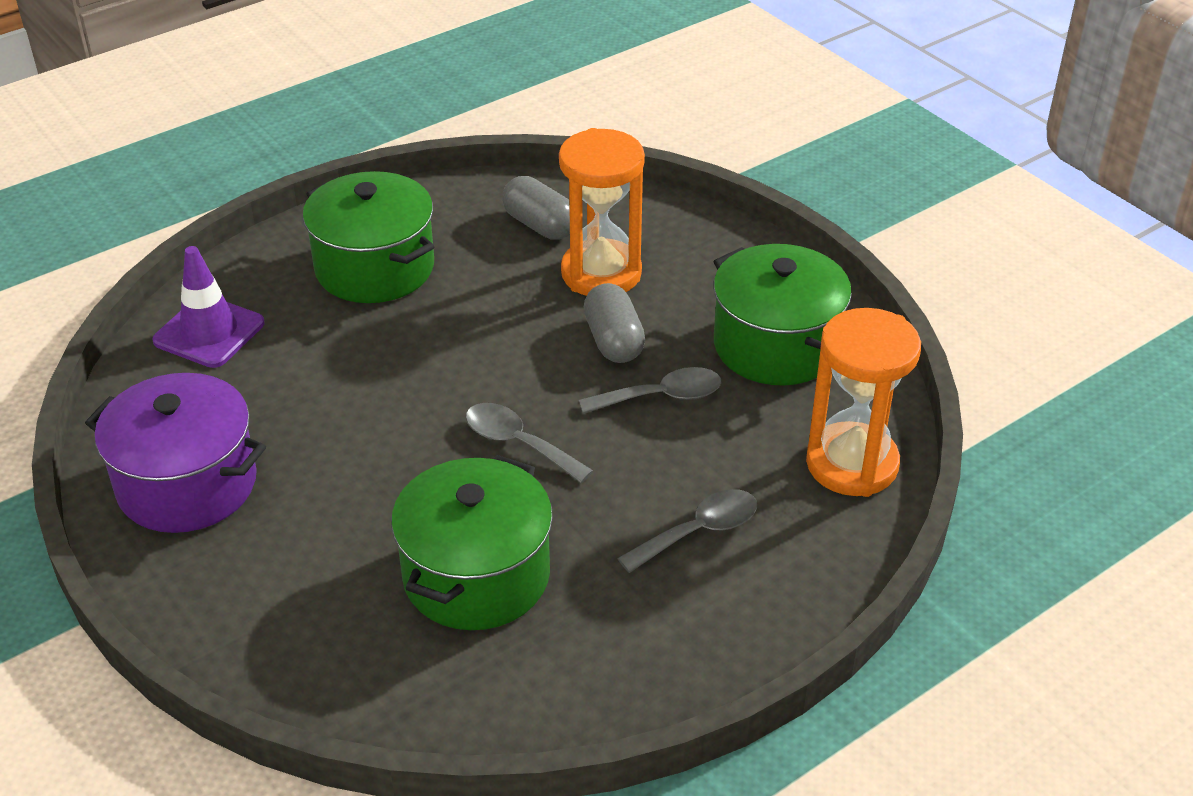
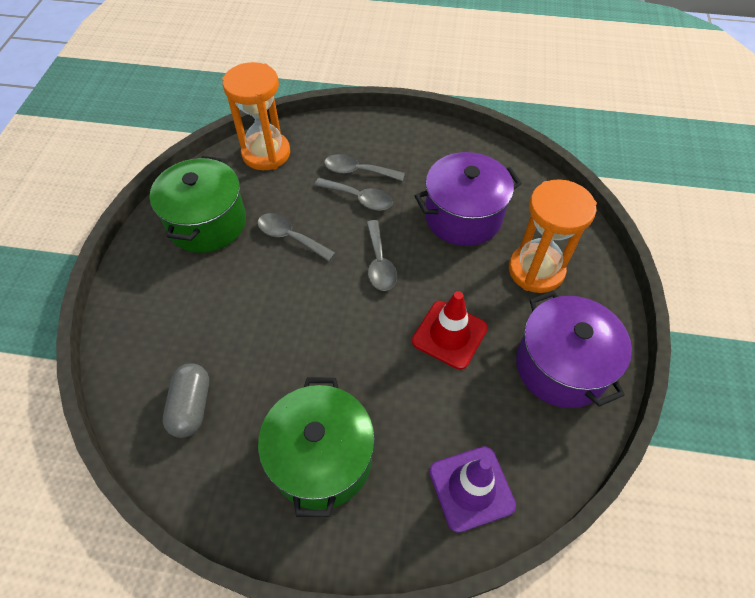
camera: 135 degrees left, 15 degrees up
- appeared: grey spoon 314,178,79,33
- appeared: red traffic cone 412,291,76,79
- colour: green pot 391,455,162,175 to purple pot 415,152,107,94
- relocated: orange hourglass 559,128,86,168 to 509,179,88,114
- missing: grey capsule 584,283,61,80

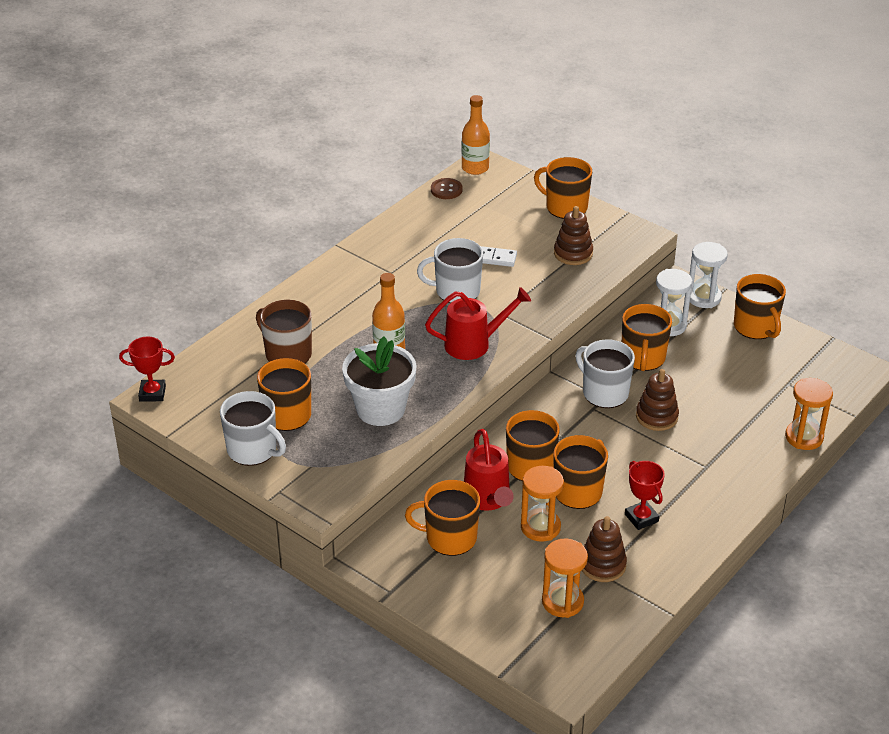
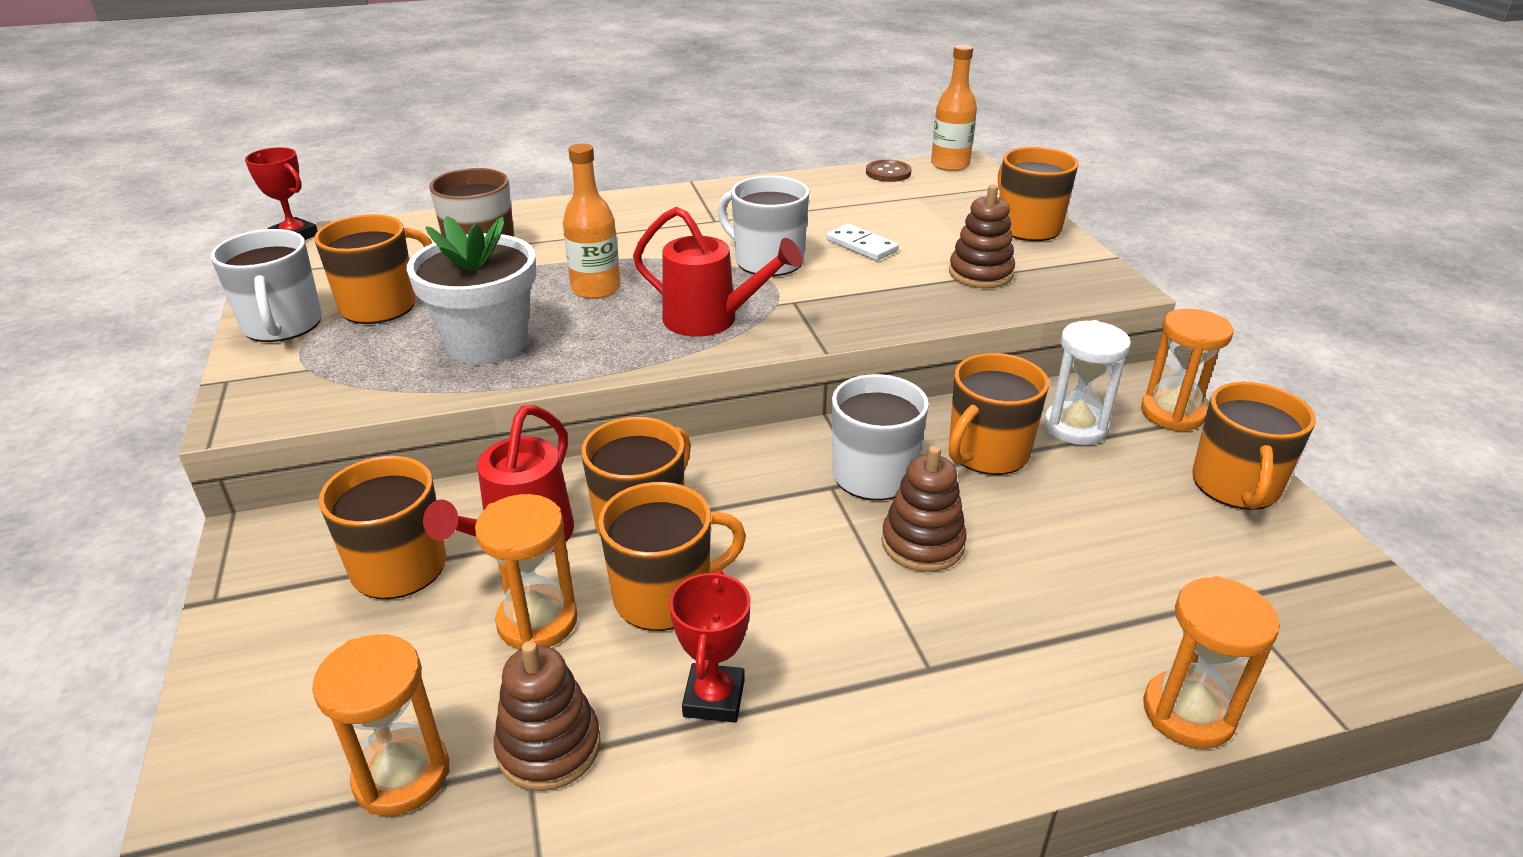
camera: 35 degrees right, 5 degrees down
- colour: white hourglass 690,242,38,66 to orange hourglass 1141,308,92,123

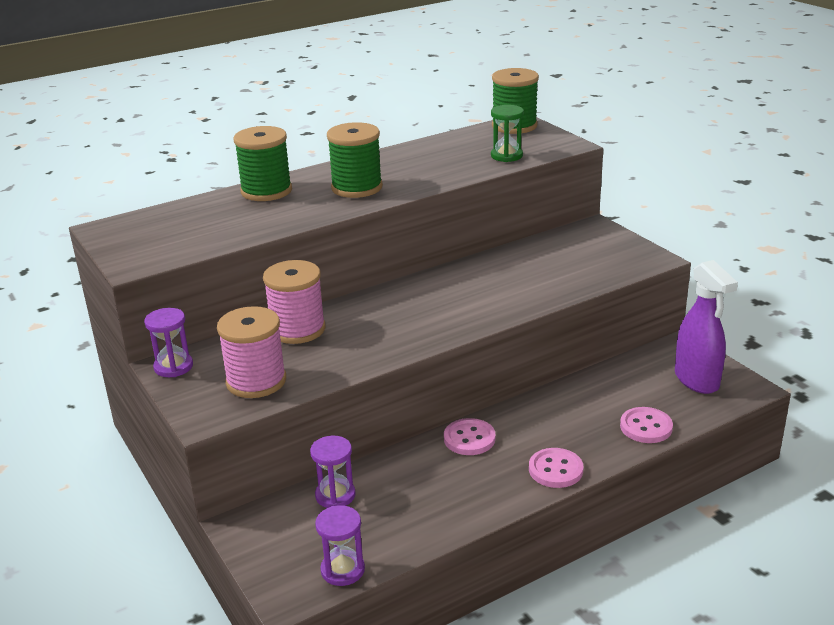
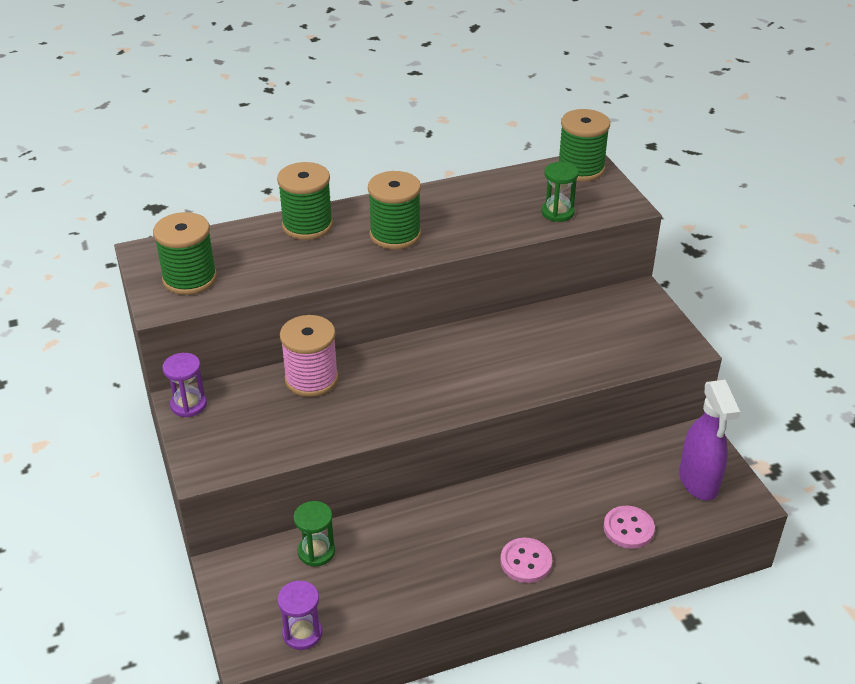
camera: 10 degrees right, 10 degrees up
- appeared: green spool 153,212,64,83
- colour: purple hourglass 310,435,46,73 to green hourglass 294,501,41,65
- missing: pink spool 217,306,69,92
- missing: pink button 444,418,52,37

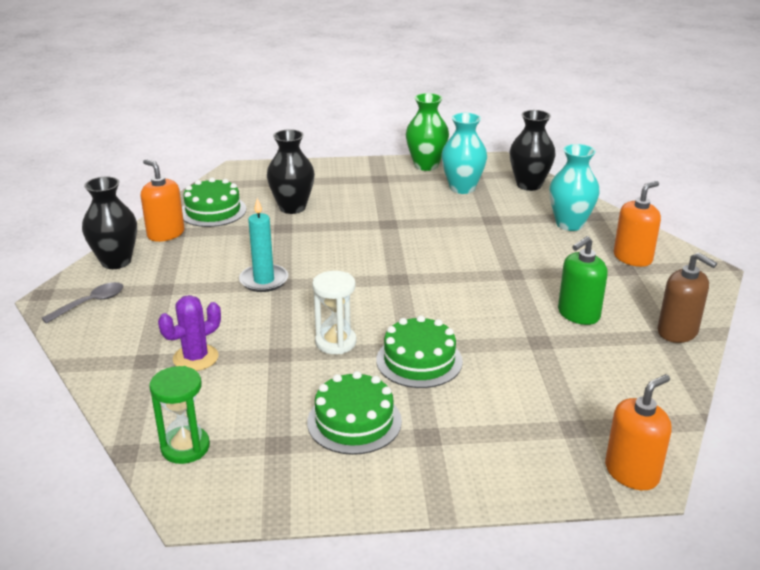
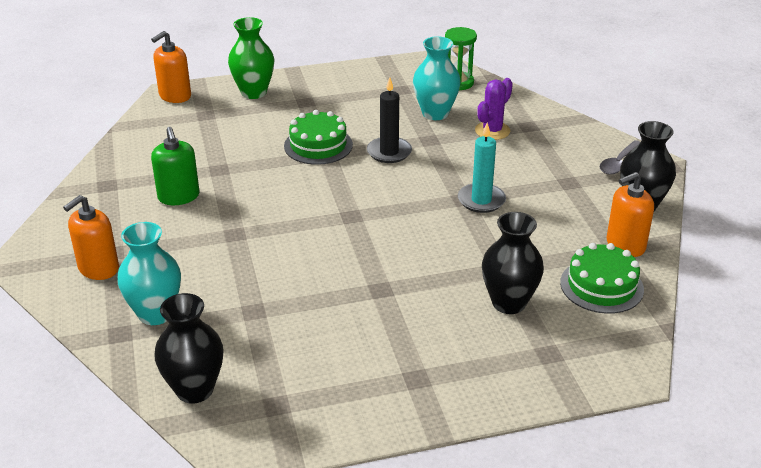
camera: 170 degrees right, 5 degrees up
- spun: green soap dispenser 558,236,50,89 = 151,127,49,78 120 degrees clockwise
- relocated: green vase 406,93,43,78 to 228,17,46,82
- exchanged: white hourglass 312,271,45,83 to black candle 367,77,45,86
- relocated: turquoise vase 441,113,46,81 to 413,36,48,84
- spun: orange soap dispenser 141,159,43,83 = 607,172,47,85 120 degrees clockwise
- missing: green cake 307,371,95,84
- missing: brown soap dispenser 657,253,60,90

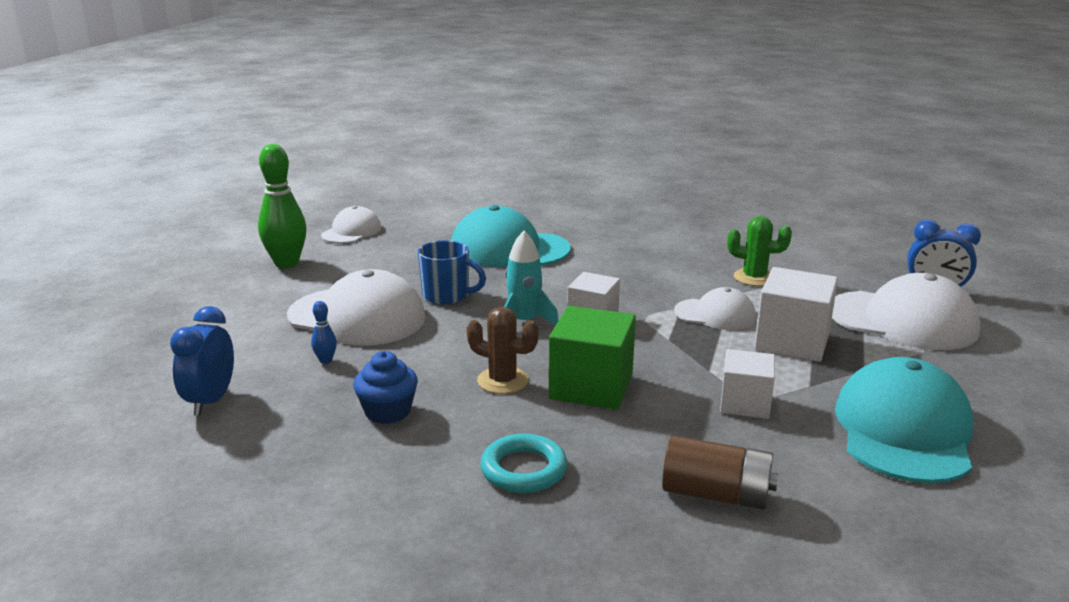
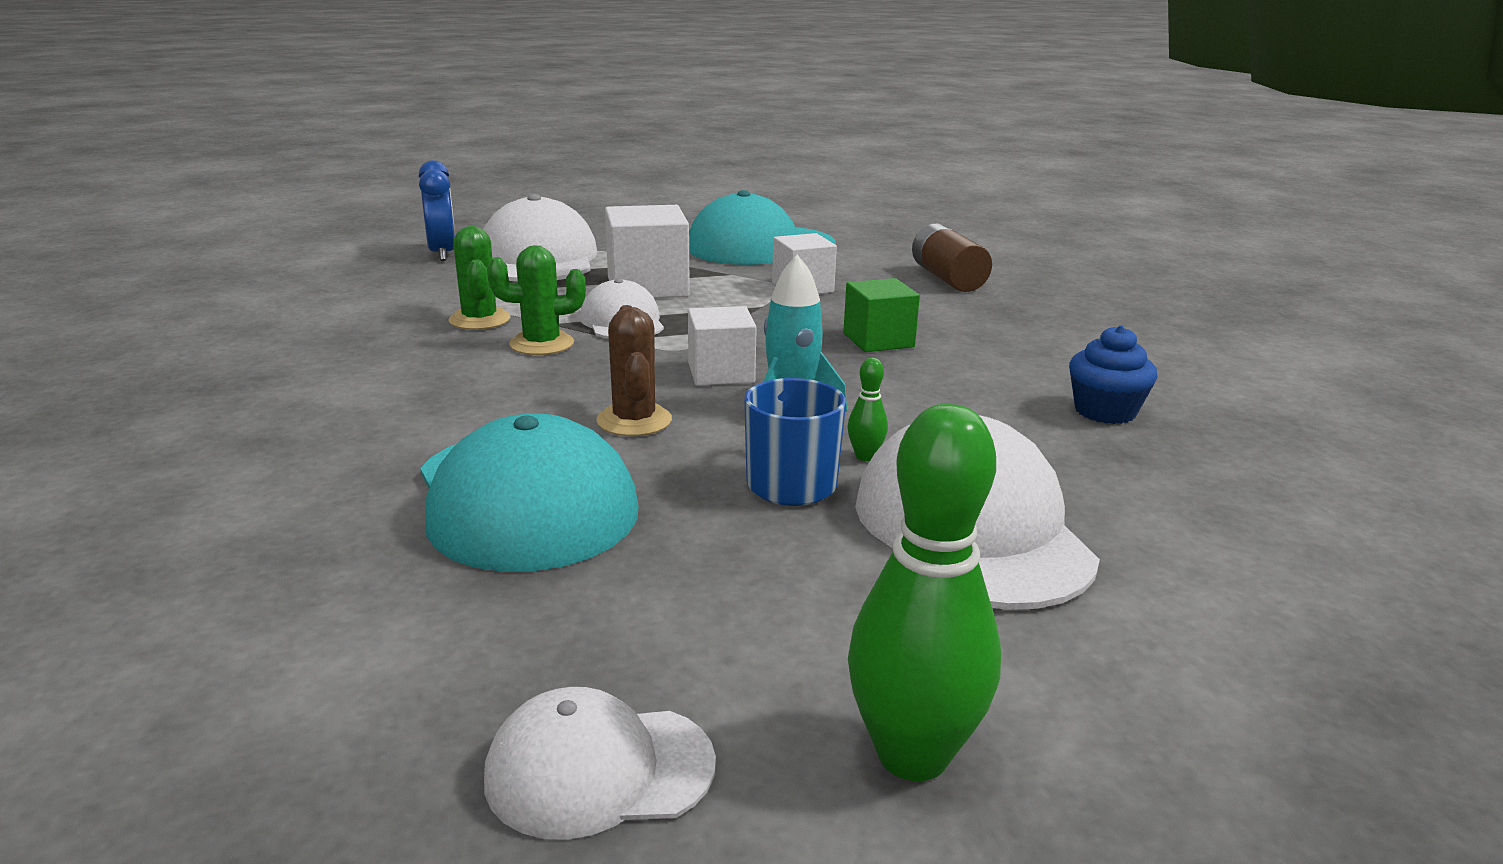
camera: 125 degrees left, 0 degrees up
- appeared: green cactus 487,245,99,110
- relocated: brown cactus 467,307,72,87 to 596,305,76,131
- size: green cube 549,306,87,104 = 843,278,77,74 x0.65
- appeared: green bowling pin 847,358,41,103
- missing: blue clock 170,306,64,110
- missing: blue bowling pin 311,301,26,63
- missing: turquoise ring 480,434,87,59

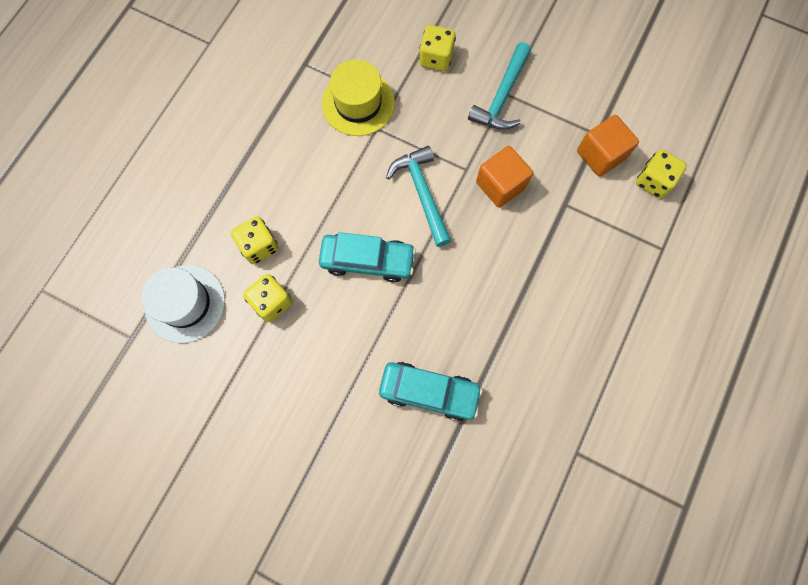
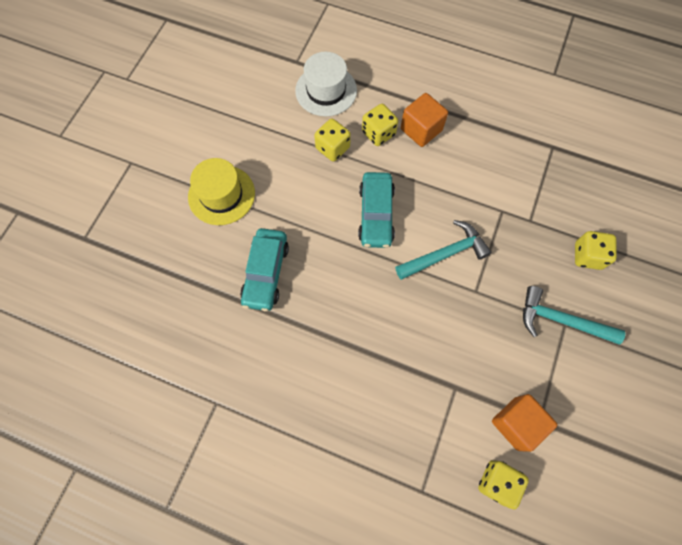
camera: 85 degrees right, 5 degrees down
- relocated: yellow hat 322,60,73,76 to 188,158,67,67
- relocated: orange cube 476,146,57,62 to 401,93,47,54

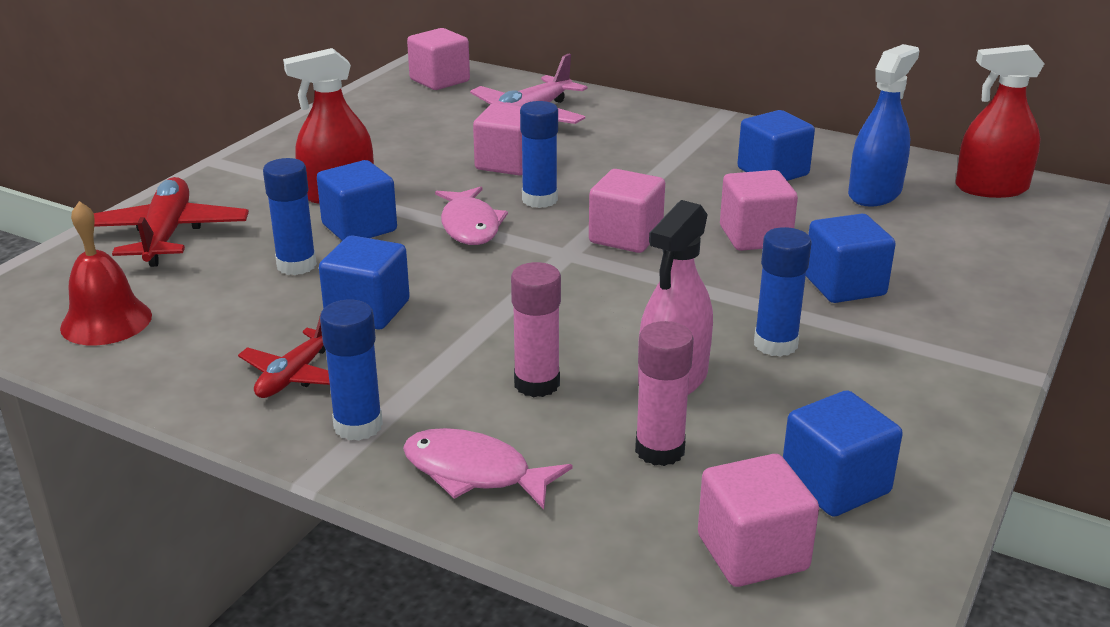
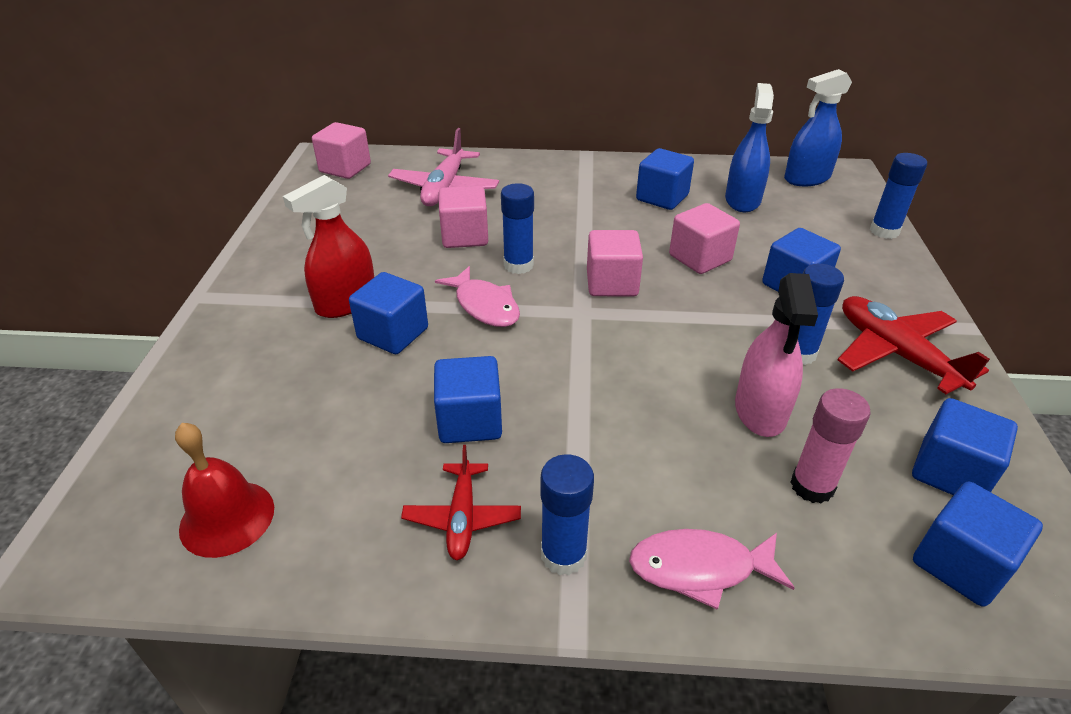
camera: 25 degrees left, 10 degrees up
- colour: red spray bottle 956,45,89,153 to blue spray bottle 784,69,68,117
- relocated: red plane 94,177,155,90 to 838,296,152,98
- relocated: blue glue stick 263,158,54,117 to 870,153,57,86
- colour: pink cube 698,454,121,133 to blue cube 913,482,130,125
- missing: pink glue stick 511,262,50,135

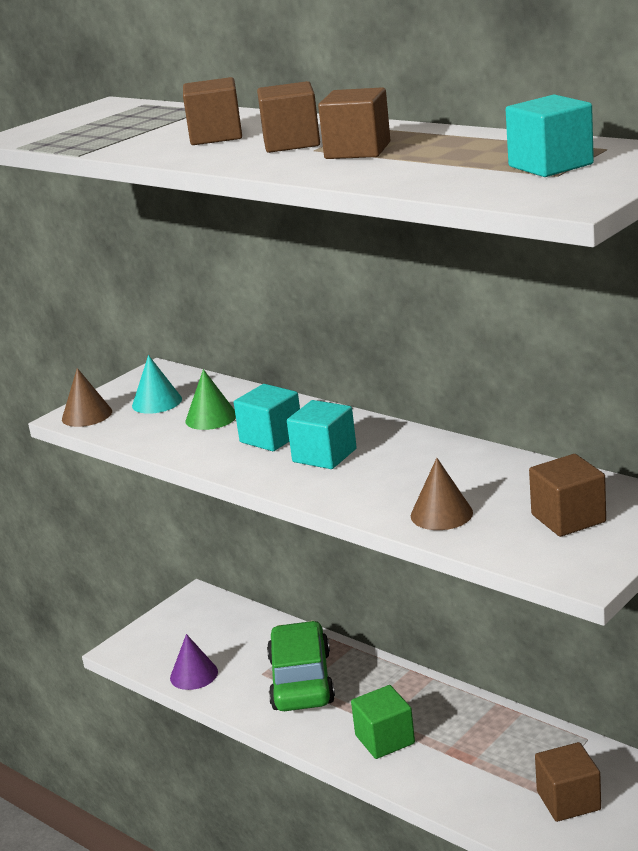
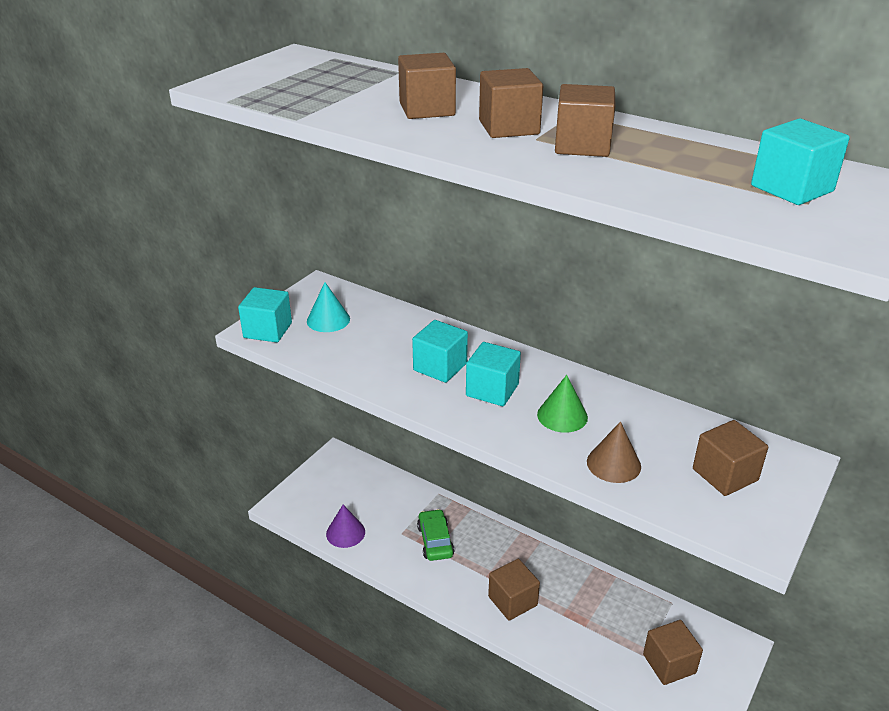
camera: 10 degrees left, 10 degrees up
- exchanged: brown cone 62,368,50,59 to turquoise cube 238,287,54,56
- size: green car 267,621,68,90 = 417,509,37,52 x0.60
- colour: green cube 351,685,64,74 to brown cube 488,559,52,62
- relocated: green cone 186,369,50,61 to 537,375,51,57

